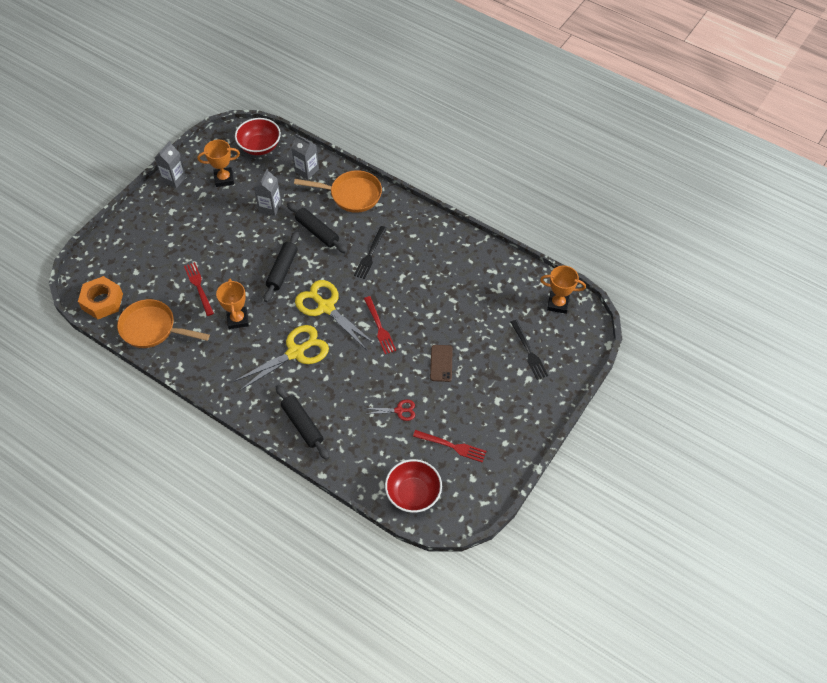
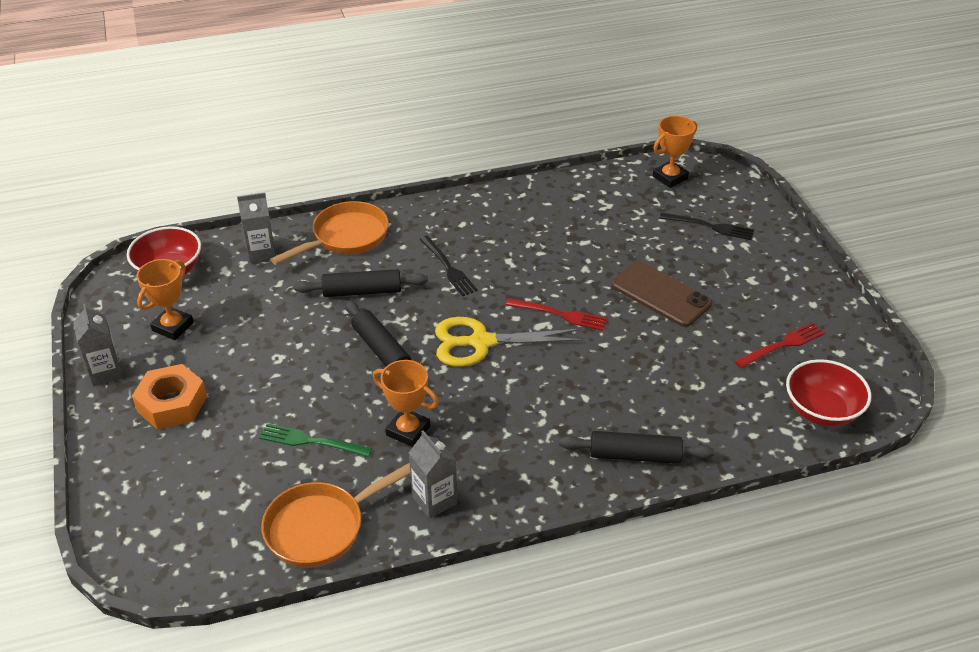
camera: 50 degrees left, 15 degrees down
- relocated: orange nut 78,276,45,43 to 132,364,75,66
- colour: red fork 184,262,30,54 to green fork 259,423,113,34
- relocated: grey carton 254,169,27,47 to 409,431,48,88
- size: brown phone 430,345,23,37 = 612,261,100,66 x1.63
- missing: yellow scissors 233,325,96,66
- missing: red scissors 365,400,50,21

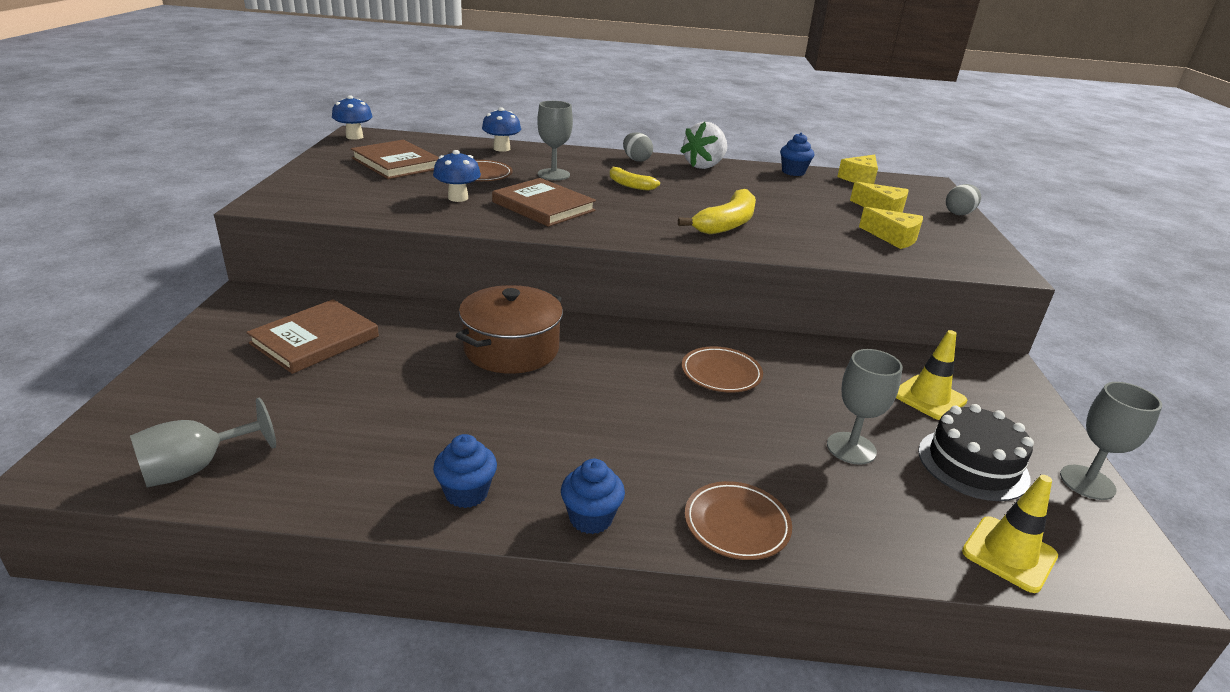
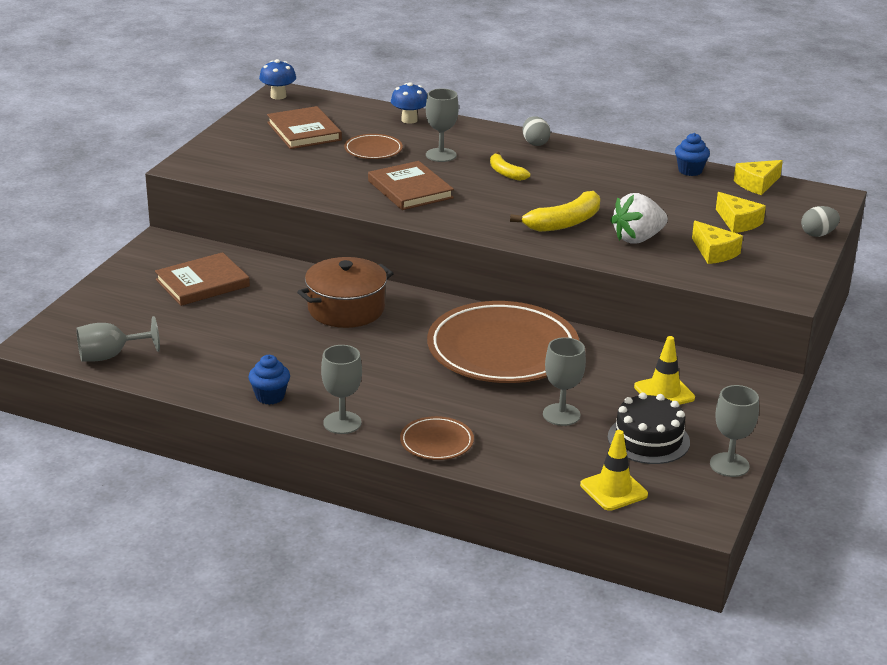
camera: 20 degrees right, 0 degrees up
- exchanged: blue cupcake 561,459,64,75 to grey goblet 321,345,41,89
- size: brown plate 682,346,81,47 = 427,301,152,82 x2.26
- relocated: white strawberry 680,122,47,47 to 610,193,58,51
- missing: blue mushroom 433,150,48,52

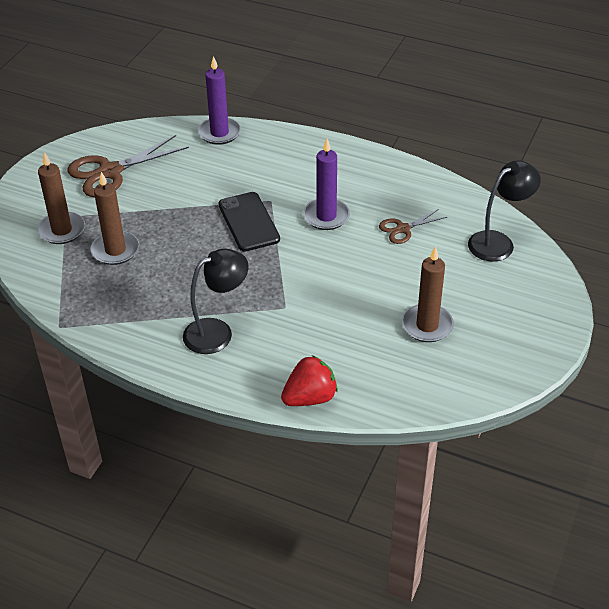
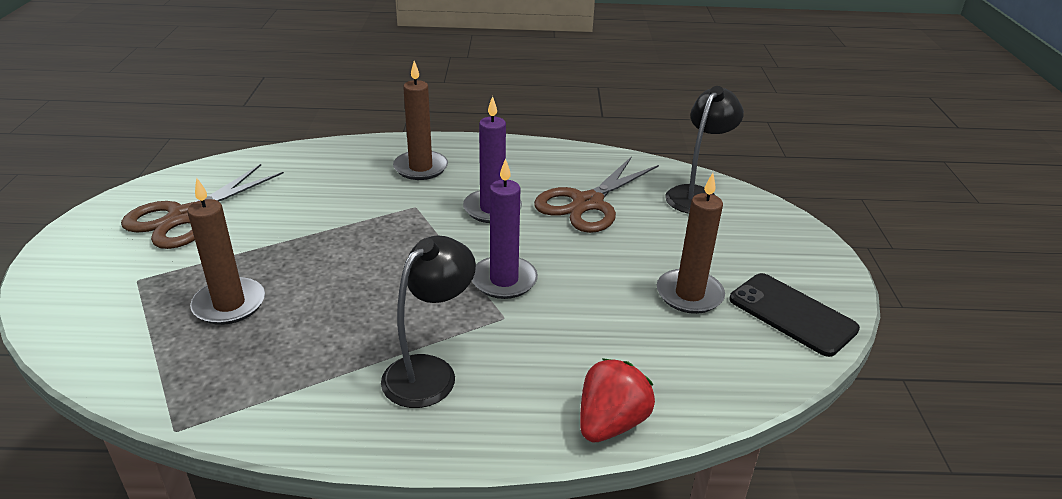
camera: 25 degrees left, 10 degrees down
- relocated: brown candle 37,152,48,92 to 393,61,55,119
- relocated: purple candle 198,56,43,89 to 472,158,66,141
- size: brown scissors 379,209,68,35 = 534,156,125,77 x1.85
- relocated: black phone 218,192,62,59 to 729,273,131,84

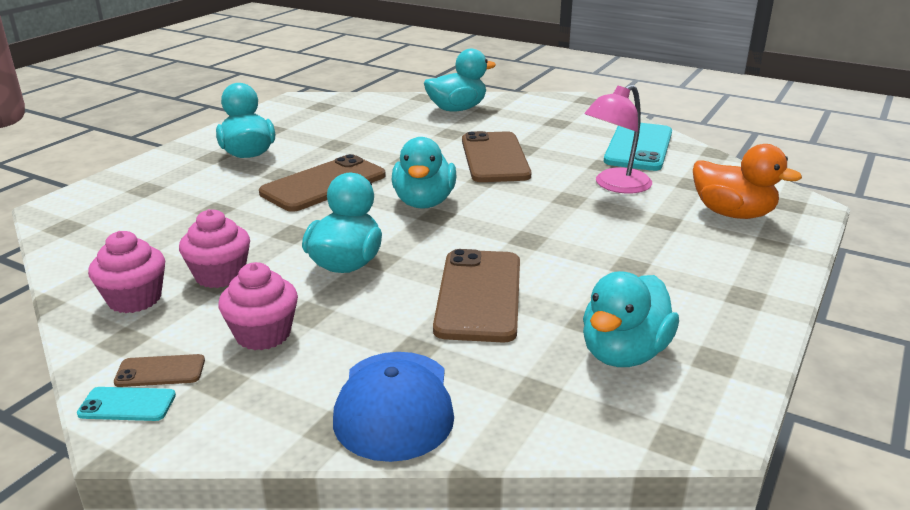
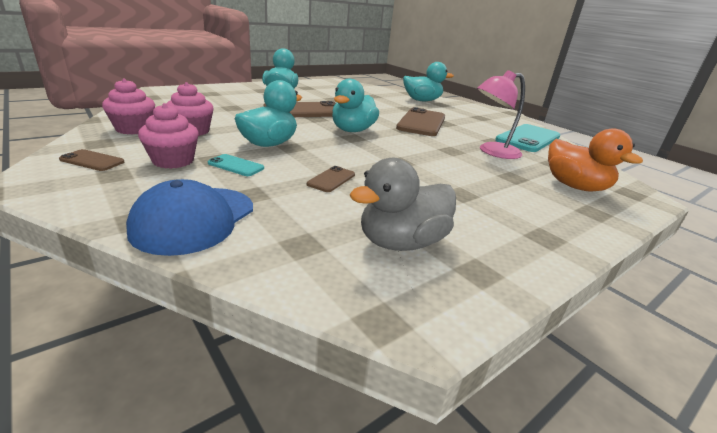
camera: 20 degrees right, 0 degrees up
- relocated: turquoise phone 77,387,99,34 to 208,154,56,22
- size: brown phone 433,249,87,94 = 307,166,48,26 x0.46
- colour: turquoise duck 583,271,96,96 to grey duck 349,158,107,93

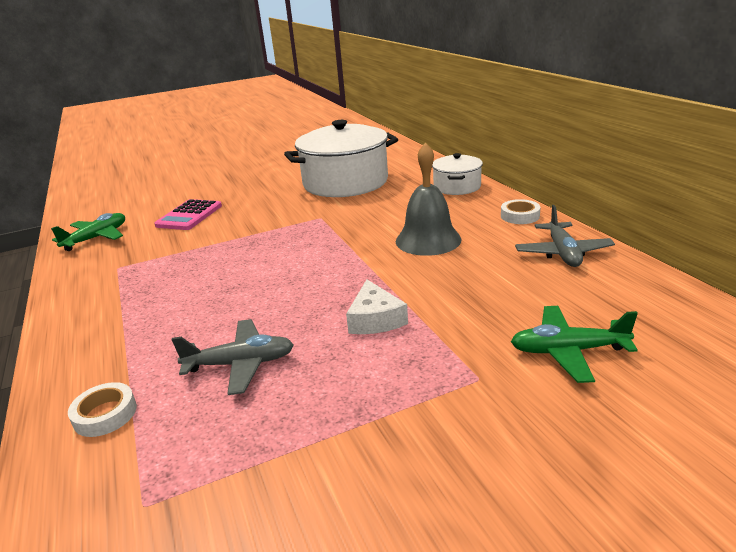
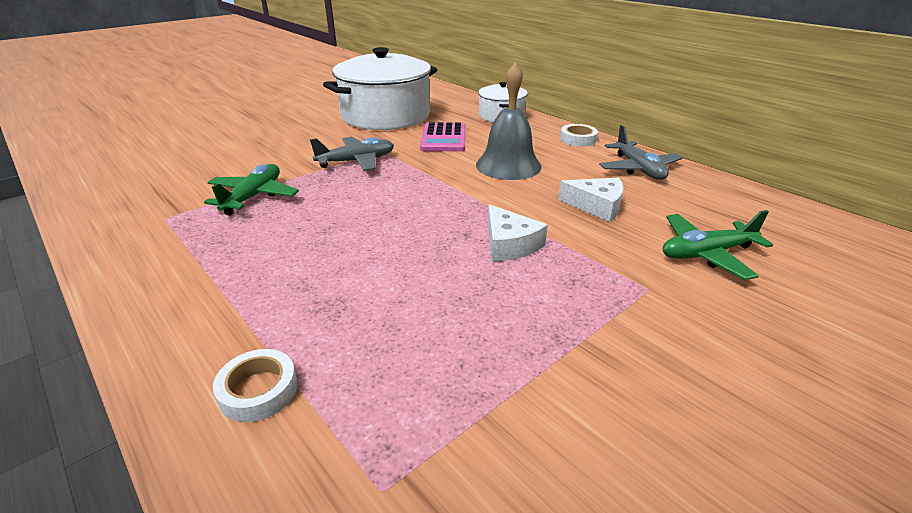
camera: 20 degrees left, 5 degrees up
- relocated: green plane 51,213,74,38 to 204,164,95,52
- relocated: grey plane 171,319,123,76 to 310,137,84,34
- relocated: pink calculator 154,199,68,31 to 420,122,46,29
- appeared: white cheese 558,178,66,44

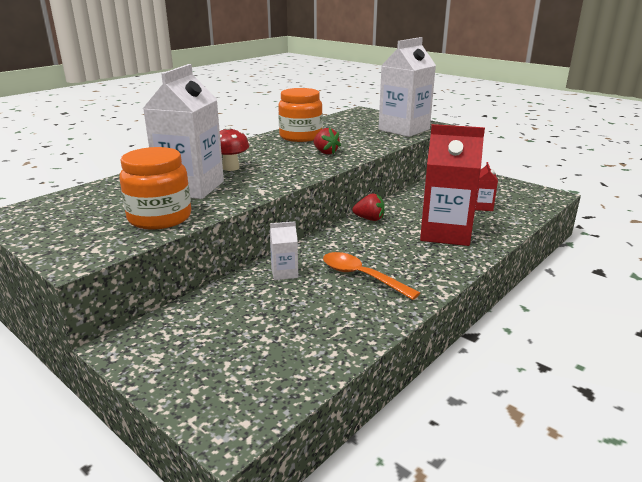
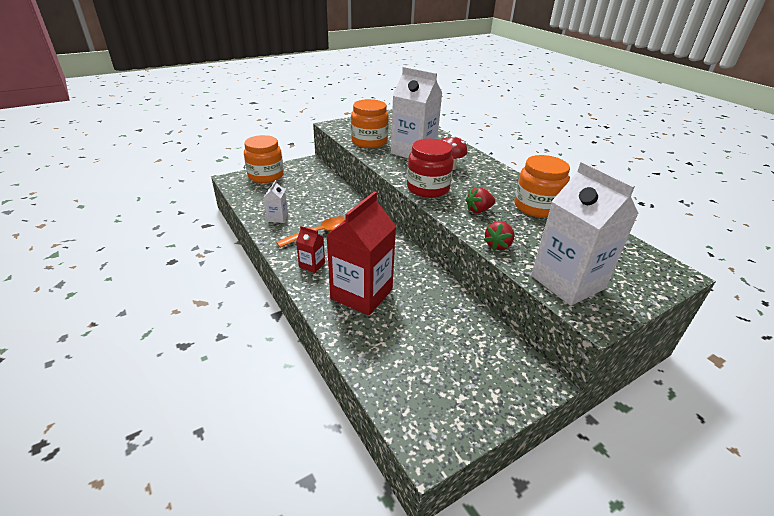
camera: 105 degrees right, 10 degrees up
- appeared: orange jar 244,135,40,48
- relocated: white carton 270,221,28,59 to 264,180,24,43
- relocated: red carton 475,162,23,49 to 296,226,29,47
- appeared: red jar 407,139,47,59
- relocated: red strawberry 352,193,33,28 to 484,221,31,30

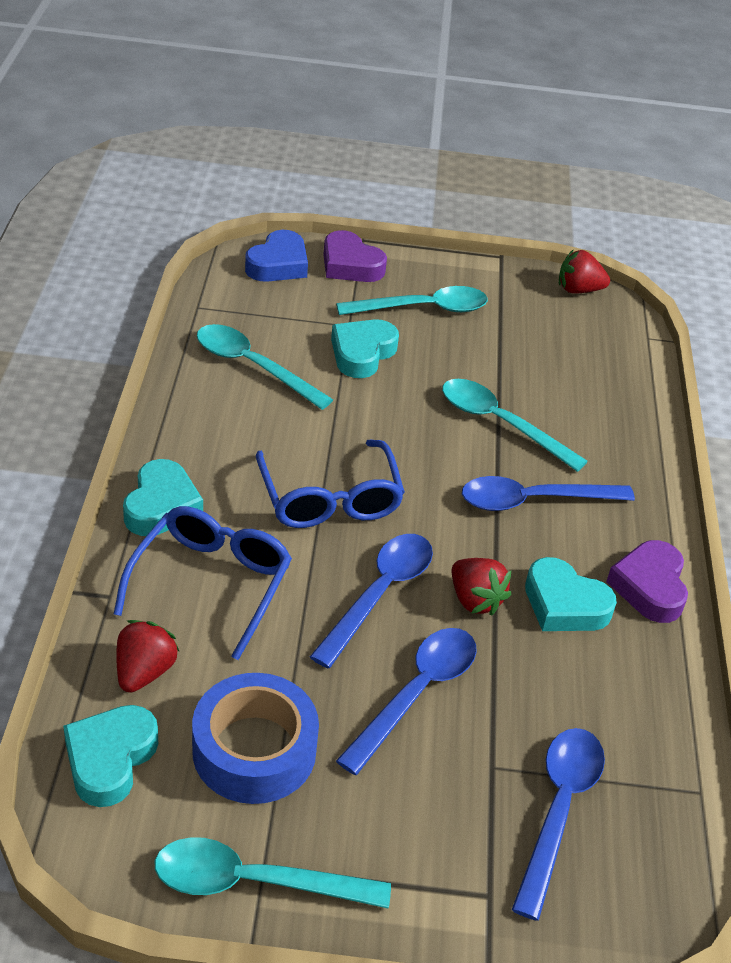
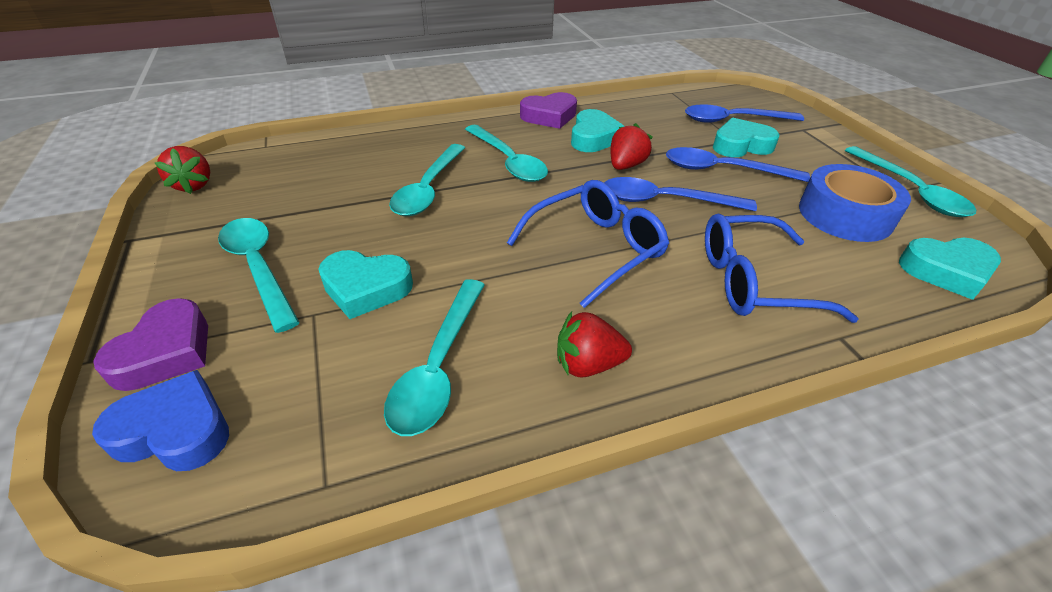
camera: 110 degrees left, 0 degrees up
- colour: blue spoon 462,476,173,35 to turquoise spoon 465,125,83,57
- relocated: red strawberry 116,620,64,73 to 557,311,75,67
- relocated: turquoise heart 123,459,80,77 to 713,118,66,39

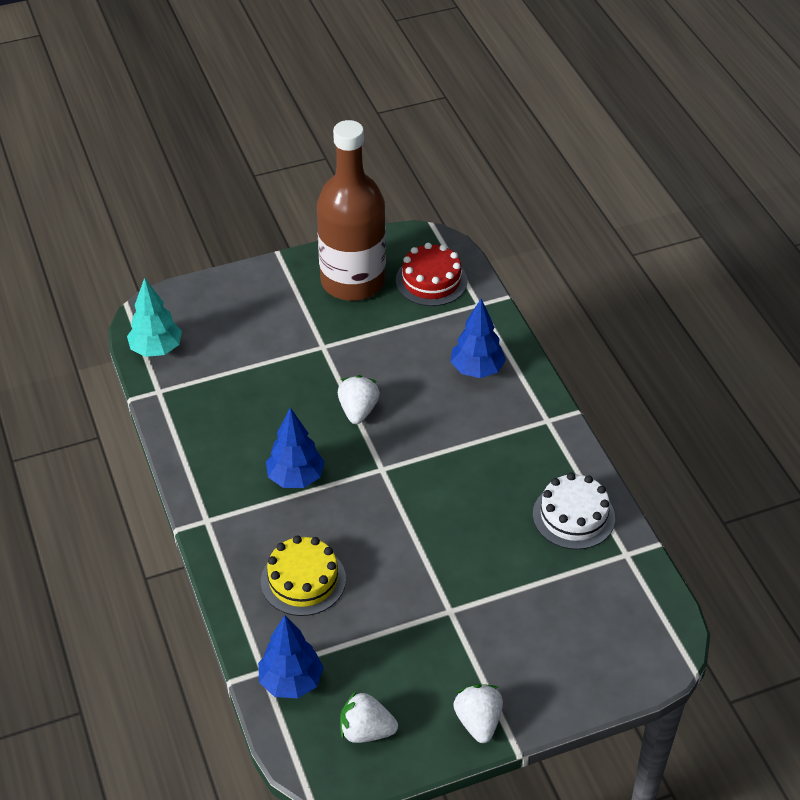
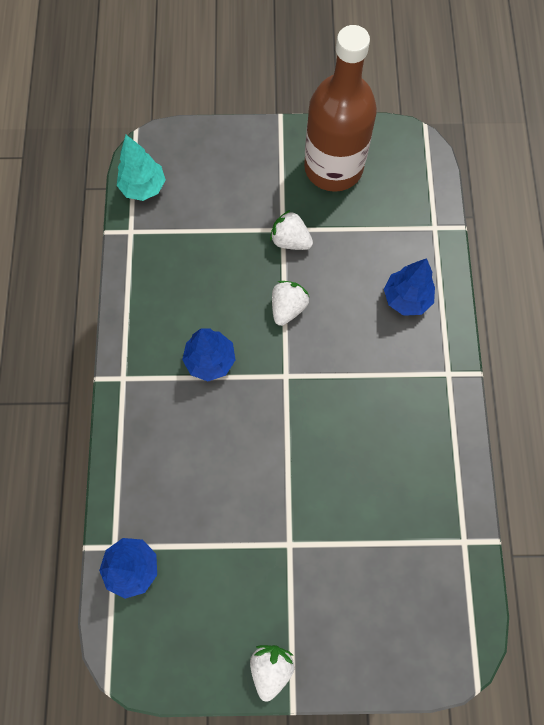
camera: 20 degrees right, 25 degrees up
- relocated: white strawberry 340,691,58,52 to 270,210,43,40
- missing: yellow cake 261,535,85,81
- missing: red cake 396,243,71,63
- missing: white cake 533,473,82,77

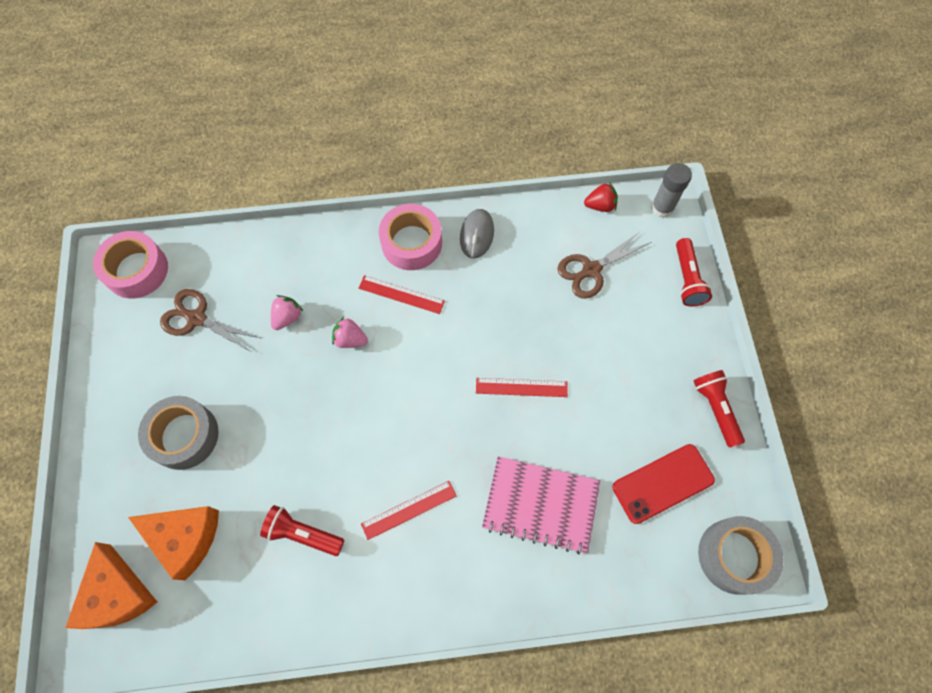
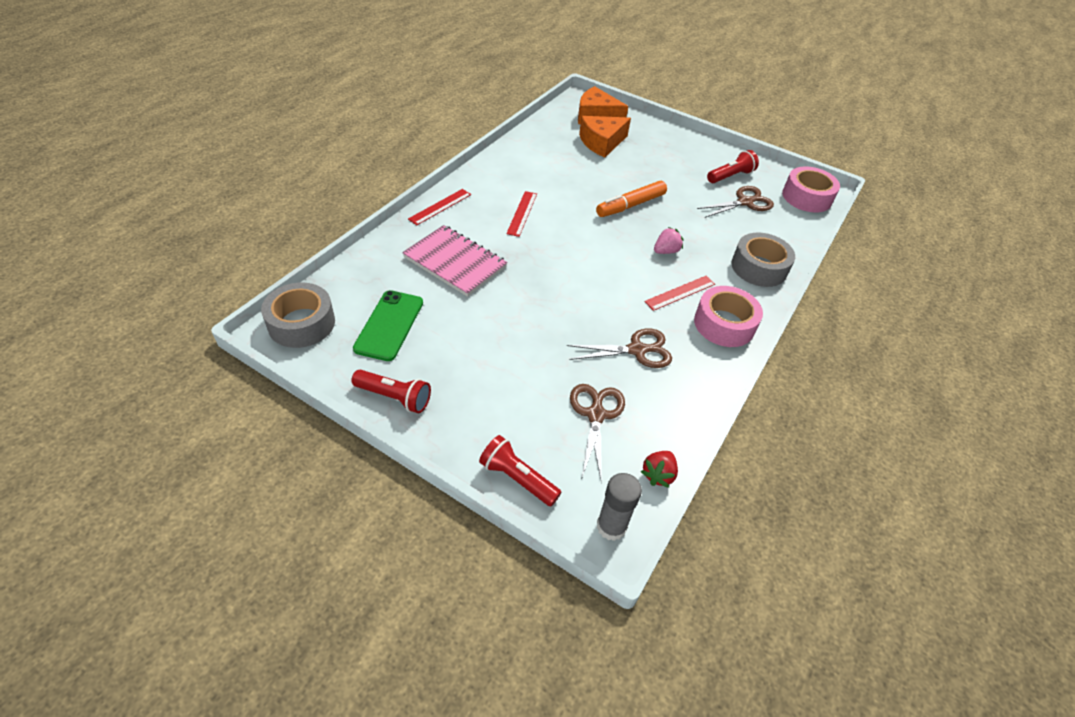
camera: 125 degrees right, 20 degrees down
- colour: red phone 612,444,103,80 to green phone 353,290,70,71
- spun: pink notebook 482,456,118,99 = 402,225,106,72 75 degrees clockwise
- relocated: red ruler 476,378,92,19 to 408,189,63,36
- appeared: brown scissors 567,328,105,40
- appeared: orange marker 596,181,71,36
- relocated: red flashlight 260,505,84,51 to 707,150,52,33
- relocated: grey tape 138,396,81,74 to 731,233,64,54
- missing: pink strawberry 271,295,32,35
- missing: grey mouse 460,209,34,50

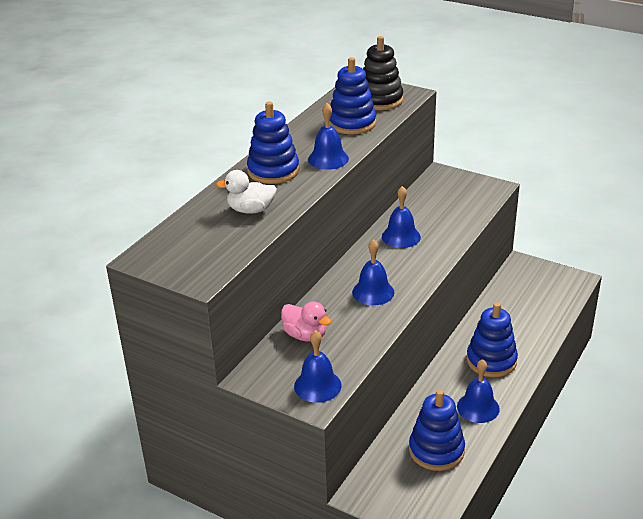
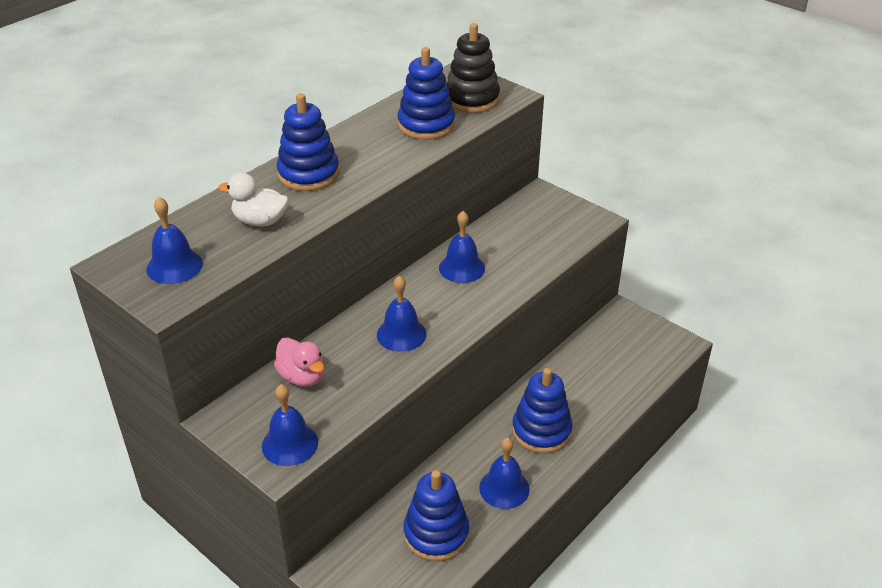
camera: 10 degrees right, 5 degrees up
- relocated: blue bell 308,103,41,67 to 146,197,57,87

